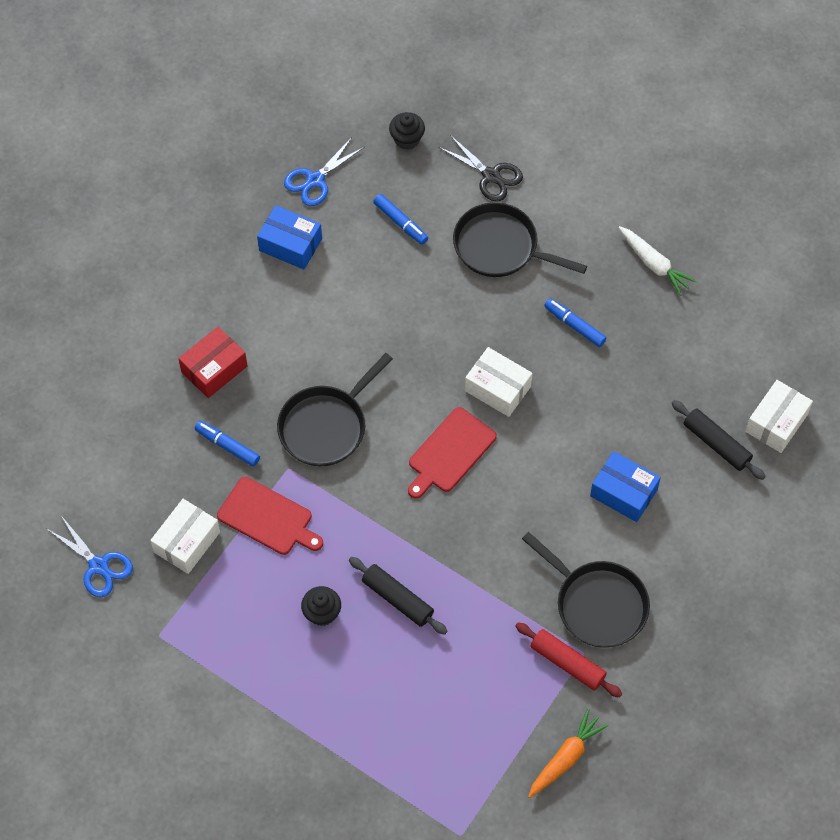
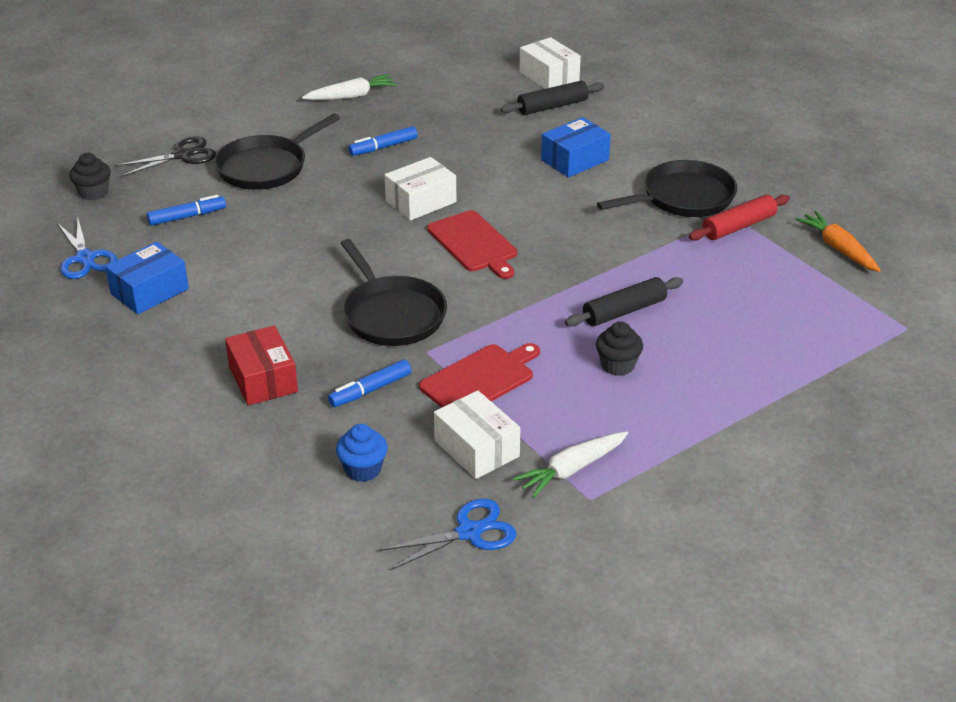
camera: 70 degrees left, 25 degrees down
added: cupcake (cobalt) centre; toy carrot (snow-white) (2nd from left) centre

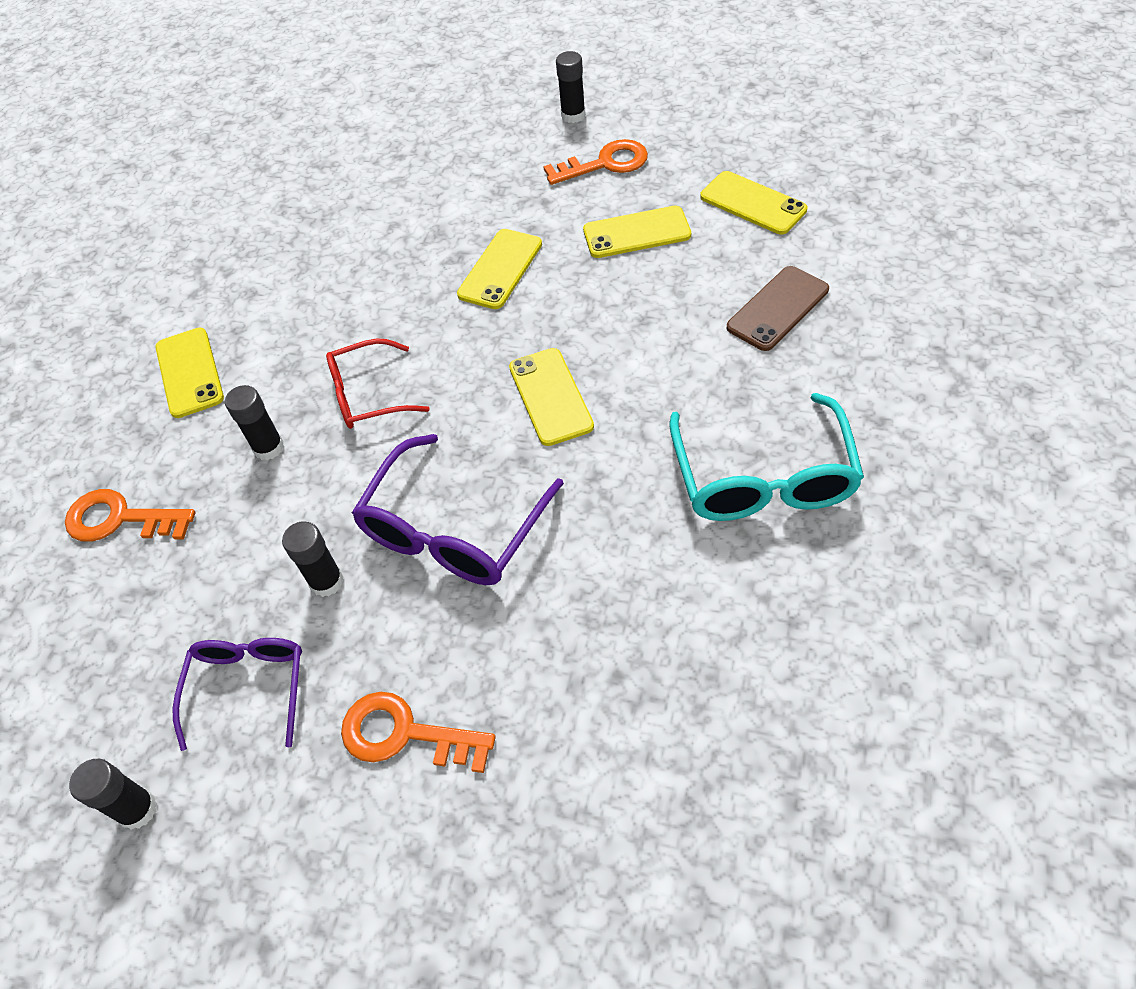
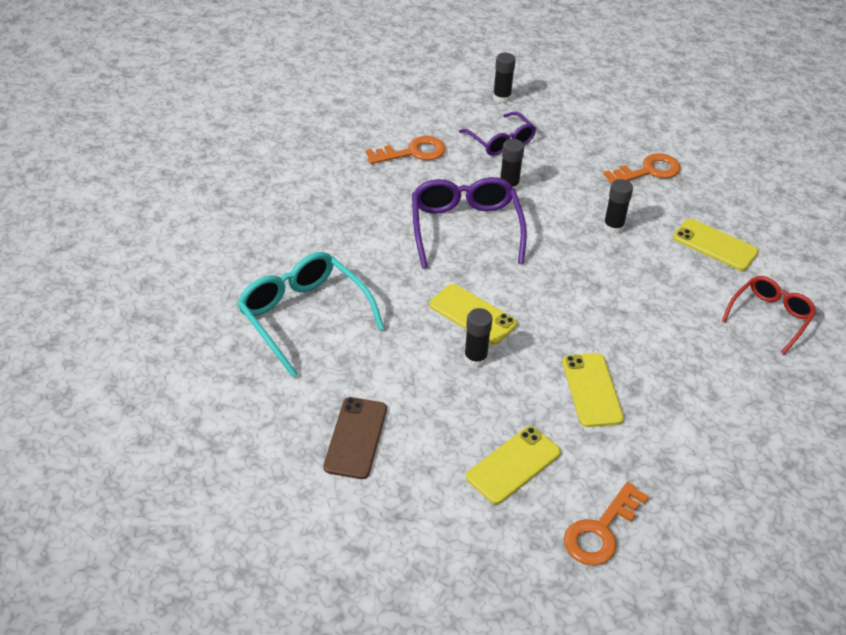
camera: 140 degrees right, 10 degrees down
removed: smartphone (bright yellow) (5th from left) top centre
moved: glasses (scarlet) middle left to middle right; stick of glue (jet-black) (4th from left in the first image) top centre to stick of glue (jet-black) (1st from left) centre

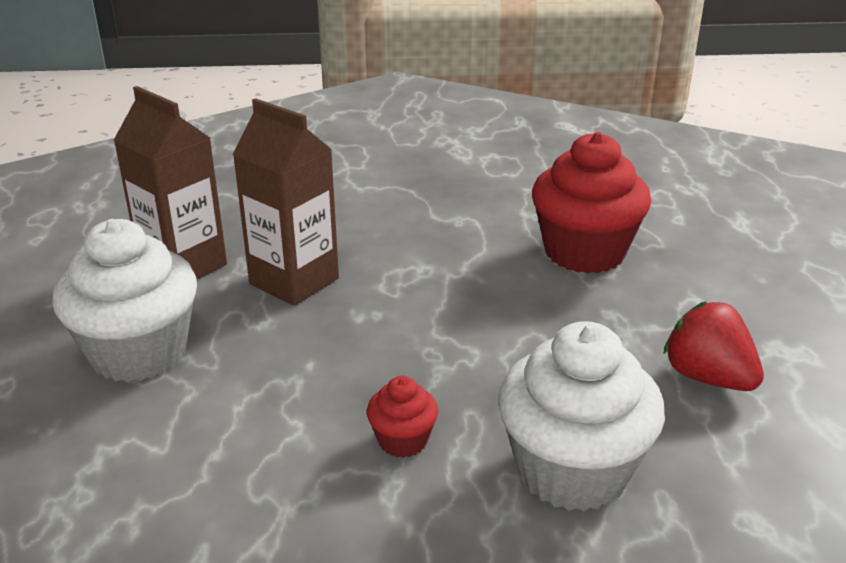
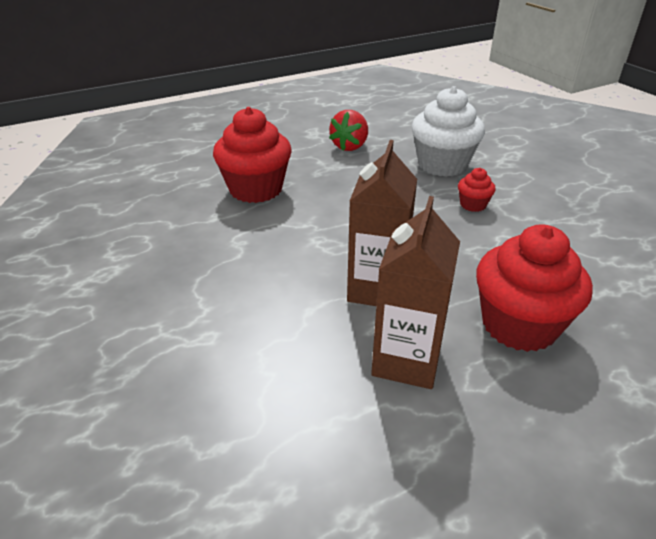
camera: 115 degrees left, 5 degrees up
recoloured: cupcake (snow-white) (1st from left) middle left to cupcake (scarlet) (3rd from left) middle right

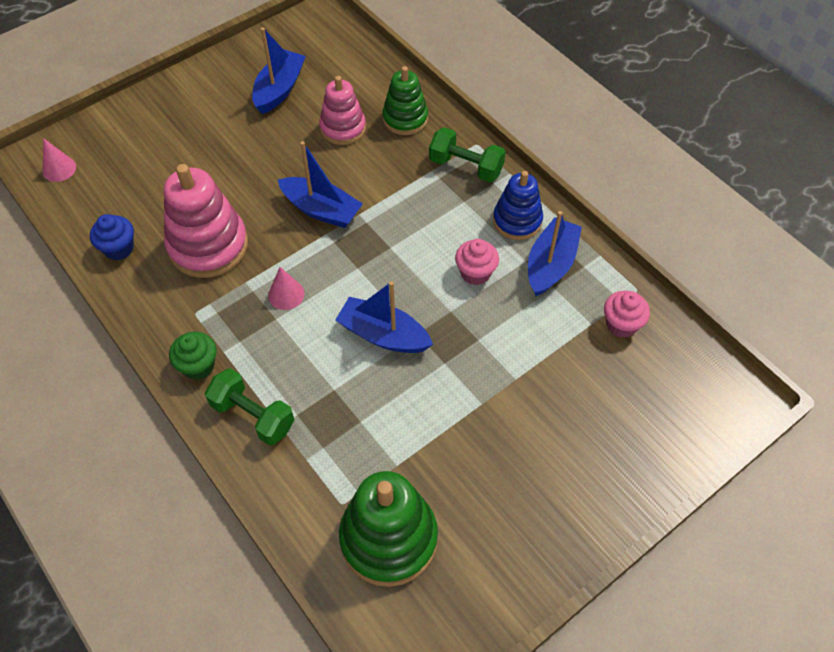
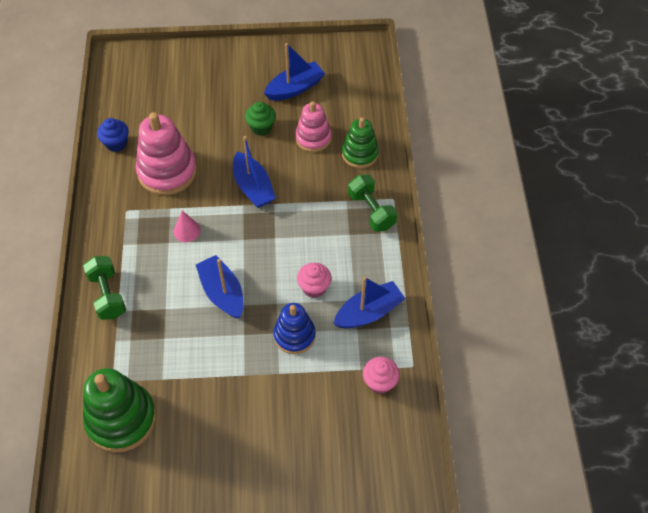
camera: 35 degrees right, 0 degrees up
removed: solid cone (rosy) (1st from left) top left
moved: cupcake (emerald) middle left to top centre; ring stacker (cobalt) top centre to centre

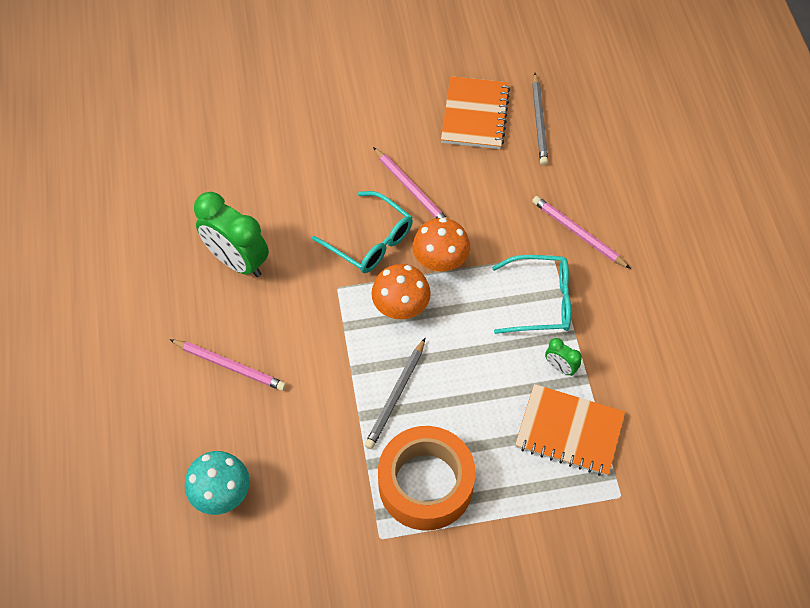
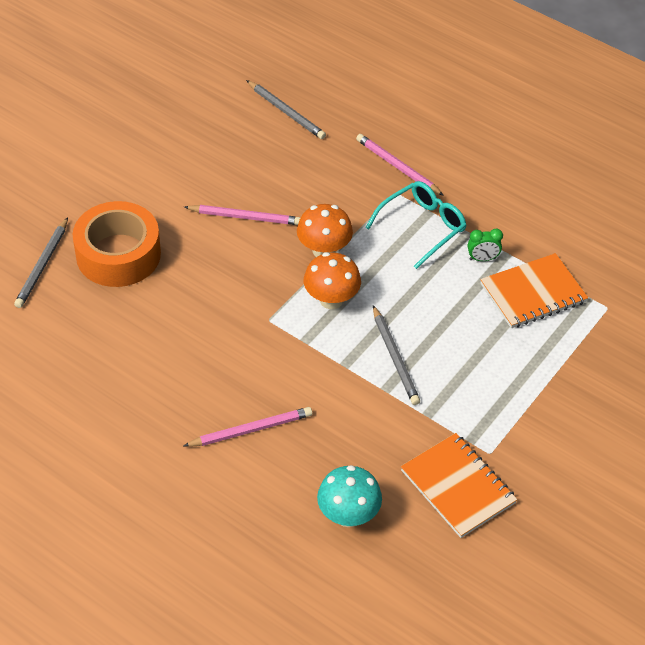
camera: 45 degrees left, 10 degrees down
removed: bedside clock (emerald) (1st from left) middle left; glasses (teal) (1st from left) centre
added: wooden pencil (gray) (1st from left) middle left
moved: tape (orange) bottom centre to middle left; notepad (orange) (1st from left) top centre to bottom right
turned: wooden pencil (rosy) (3rd from left) middle right = top centre 45 degrees clockwise

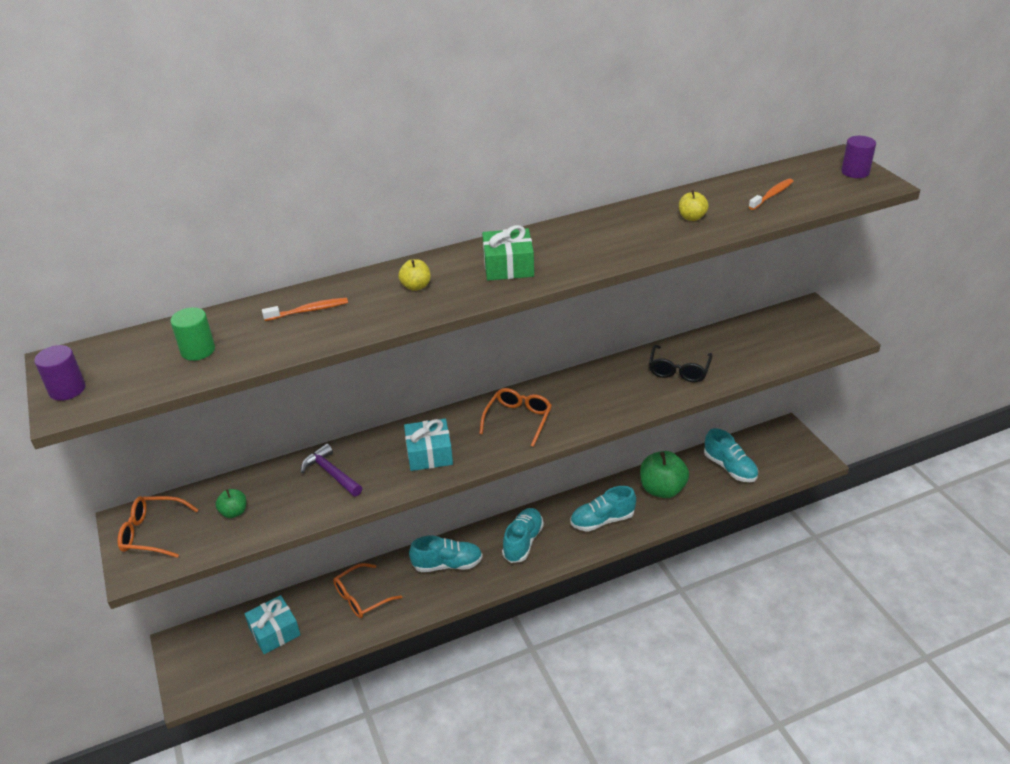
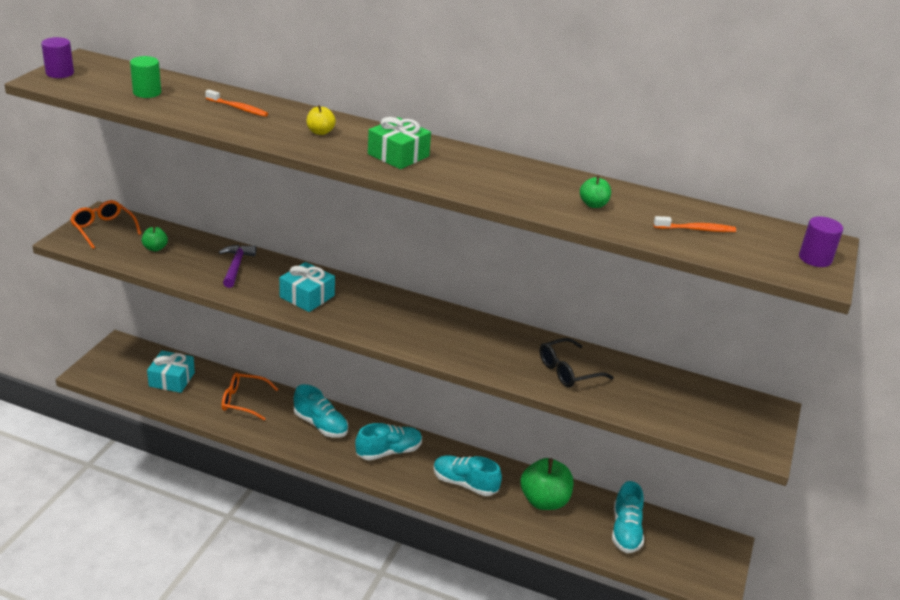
camera: 40 degrees right, 5 degrees down
removed: glasses (orange) (3rd from left) centre
recoloured: apple (bright yellow) (2nd from left) top right to apple (emerald) (3rd from left) top centre

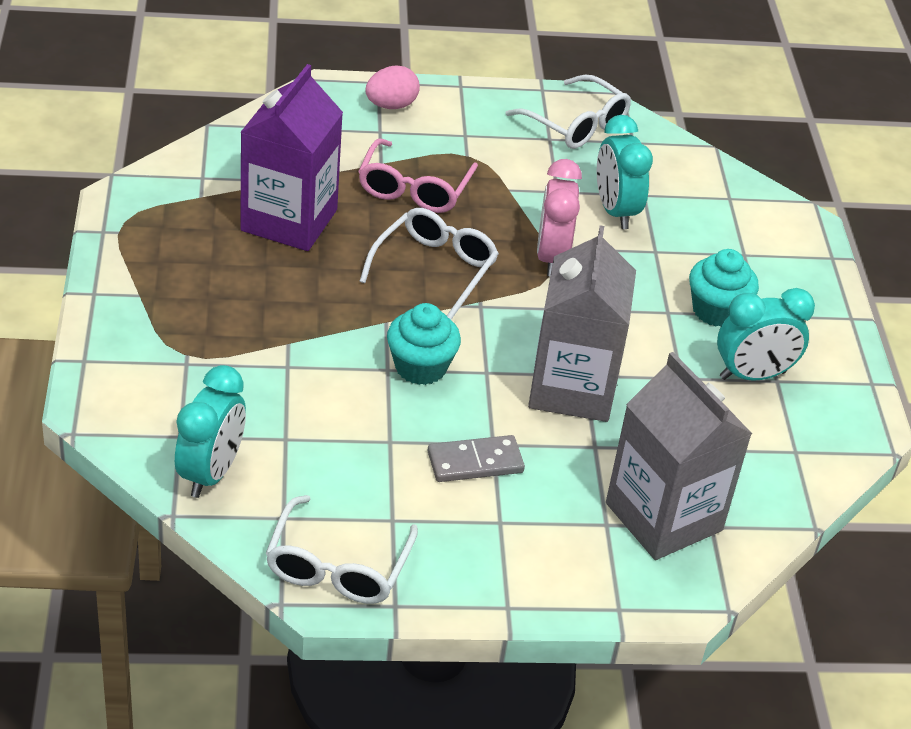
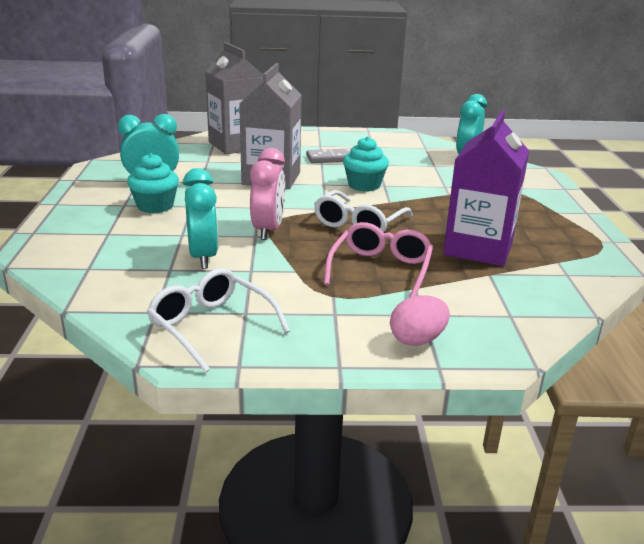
camera: 175 degrees left, 15 degrees down
removed: glasses (snow-white) (1st from left) bottom centre

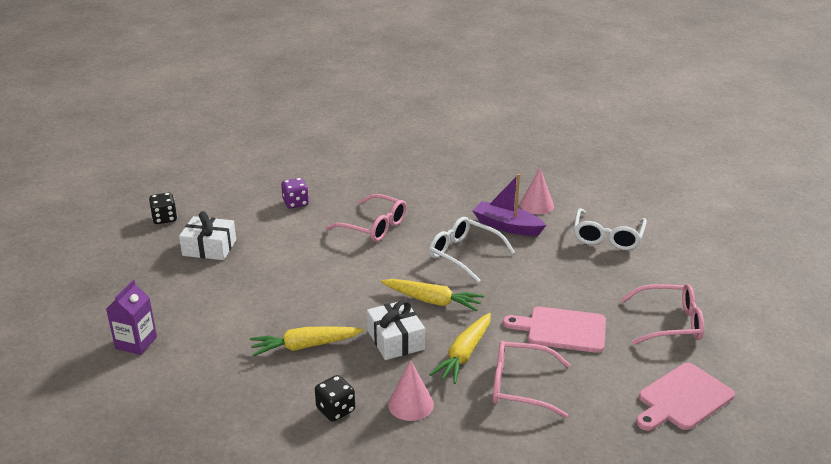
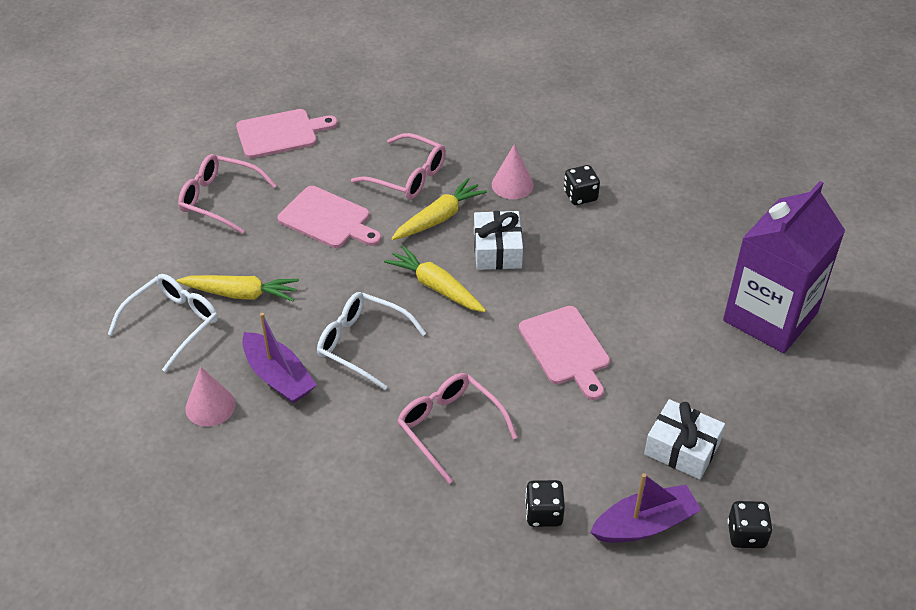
camera: 160 degrees left, 15 degrees up
added: cutting board (rosy) (3rd from left) centre; sailboat (violet) (2nd from left) bottom right
moved: toy carrot (bright yellow) (1st from left) bottom centre to middle left
recoloured: game die (violet) centre to game die (jet-black) (1st from left) bottom centre
turned: glasses (snow-white) (1st from left in the first image) centre = centre 150 degrees clockwise
resized: milk carton (violet) bottom left = middle right x2.11

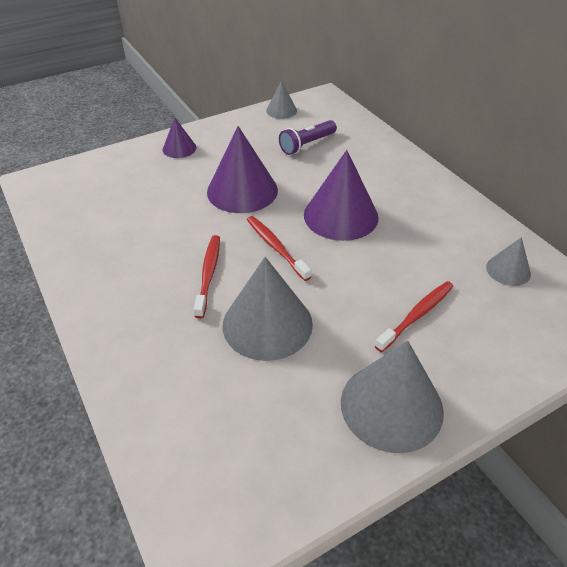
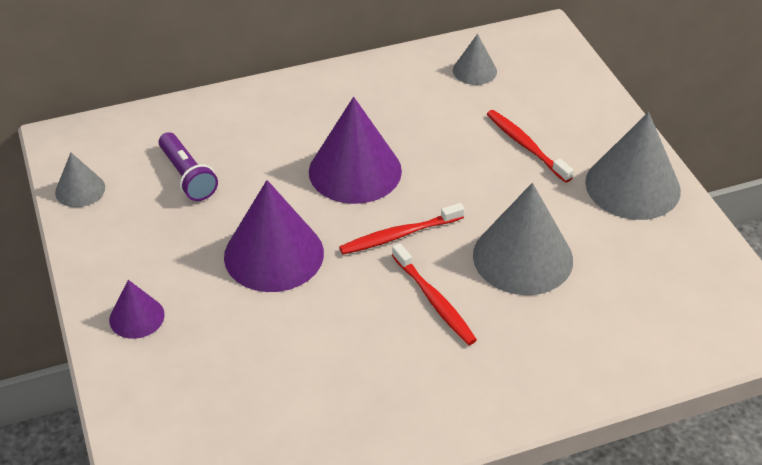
camera: 80 degrees left, 0 degrees up
turned: tooth brush (scarlet) (1st from left in the first image) centre = centre 135 degrees counterclockwise

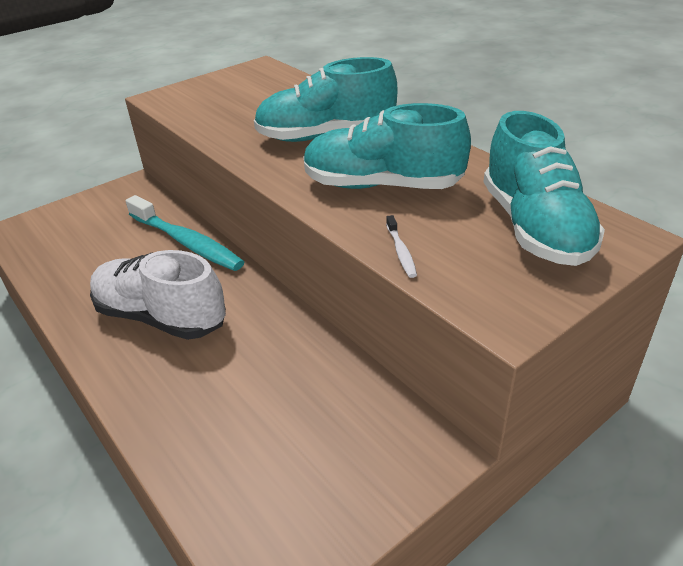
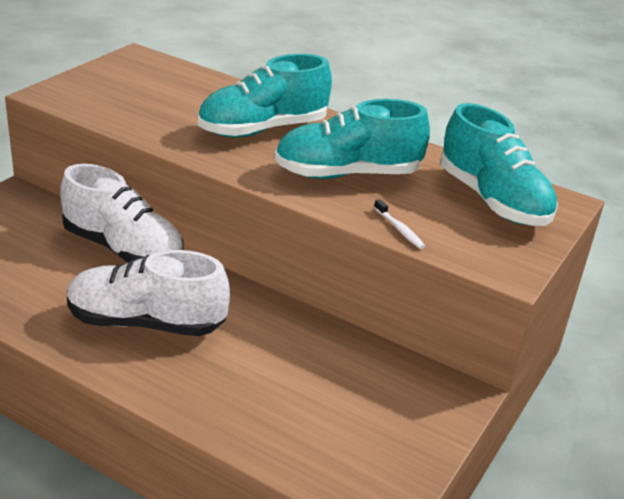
camera: 25 degrees left, 5 degrees down
replaced: tooth brush (teal) middle left to shoe (snow-white) (1st from left) middle left

